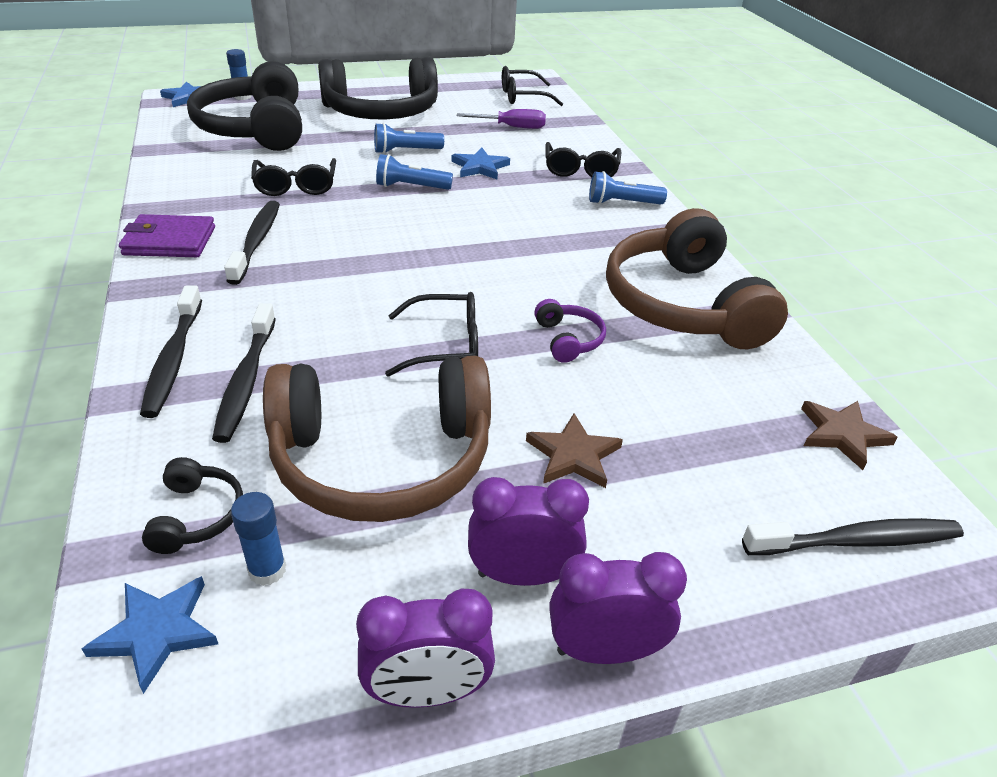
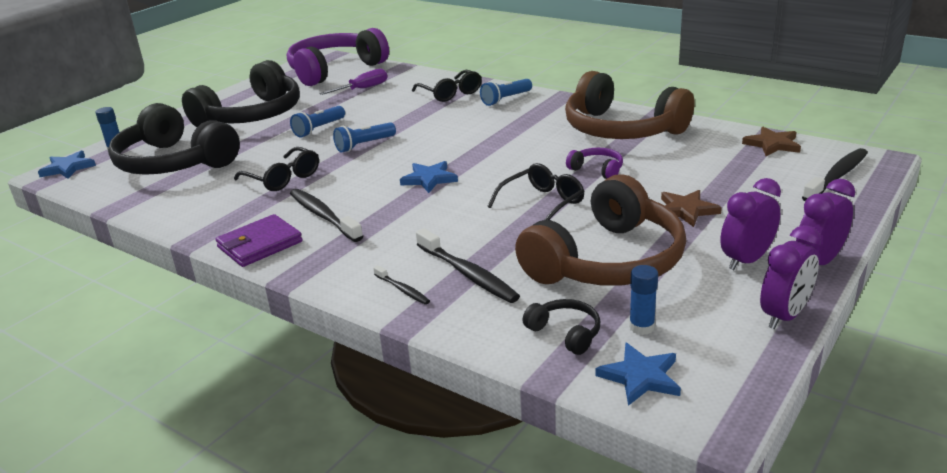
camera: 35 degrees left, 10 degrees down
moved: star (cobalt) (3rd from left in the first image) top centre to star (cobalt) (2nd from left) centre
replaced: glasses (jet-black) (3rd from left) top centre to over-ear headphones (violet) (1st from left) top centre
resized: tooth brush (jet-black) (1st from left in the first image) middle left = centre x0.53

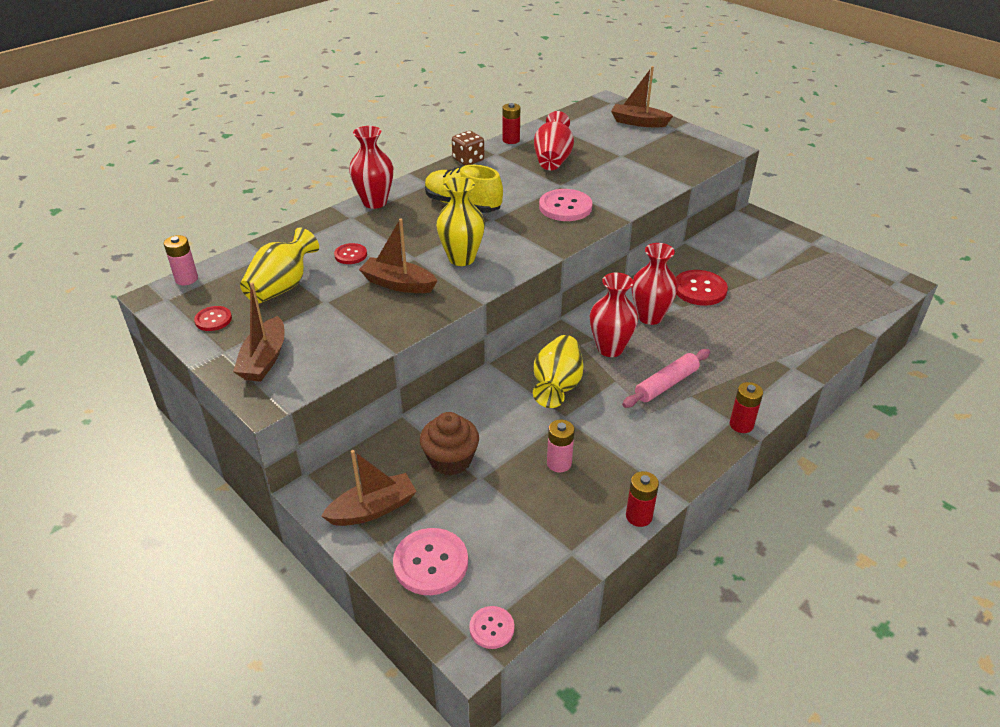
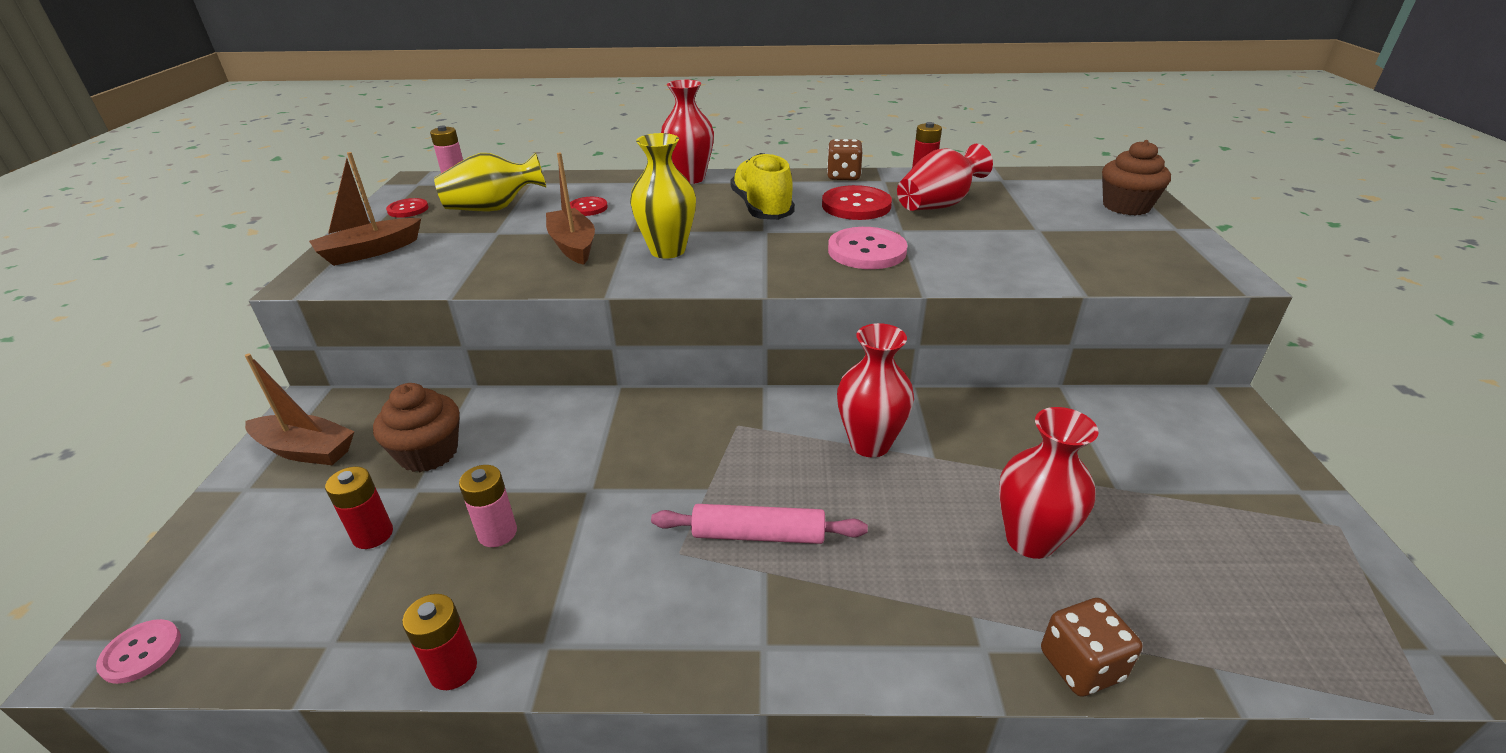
camera: 45 degrees right, 5 degrees down
removed: sewing button (rosy) (1st from left) bottom centre; flower vase (bright yellow) (3rd from left) centre
added: game die (brown) (2nd from left) bottom right
moved: flower vase (scarlet) (3rd from left in the first image) centre to flower vase (scarlet) (4th from left) middle right; sewing button (scarlet) (3rd from left) middle right to top centre; battery (scarlet) (3rd from left in the first image) middle right to battery (scarlet) (1st from left) bottom left
replaced: sailboat (brown) (4th from left) top centre to cupcake (brown) (2nd from left) top right

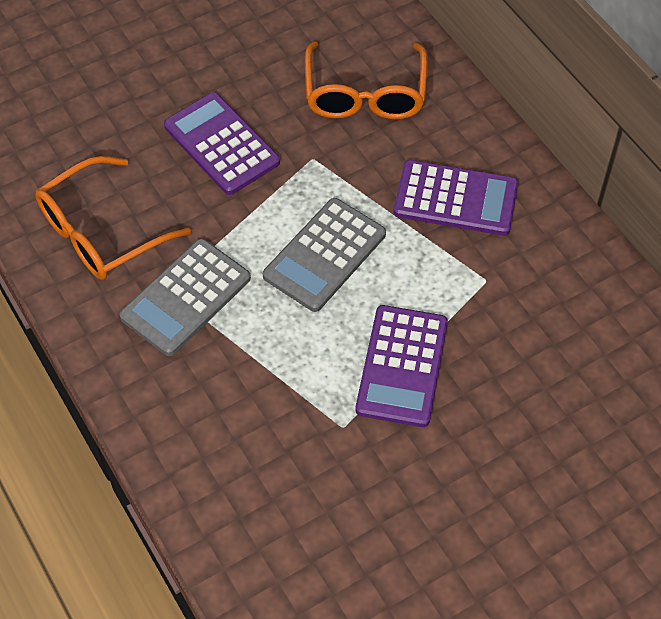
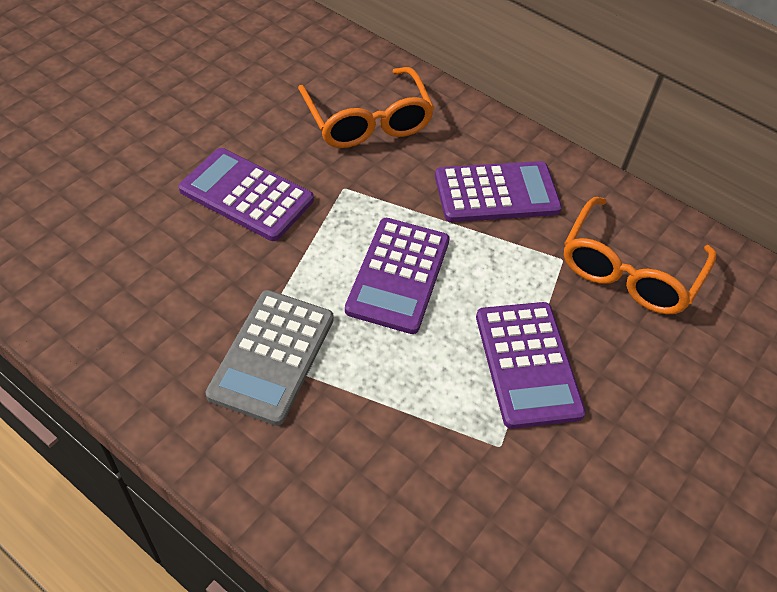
camera: 25 degrees left, 5 degrees down
moved: glasses (orange) (1st from left in the first image) middle left to glasses (orange) (2nd from left) middle right
recoloured: pocket calculator (gray) (2nd from left) centre to pocket calculator (violet) (2nd from left) centre

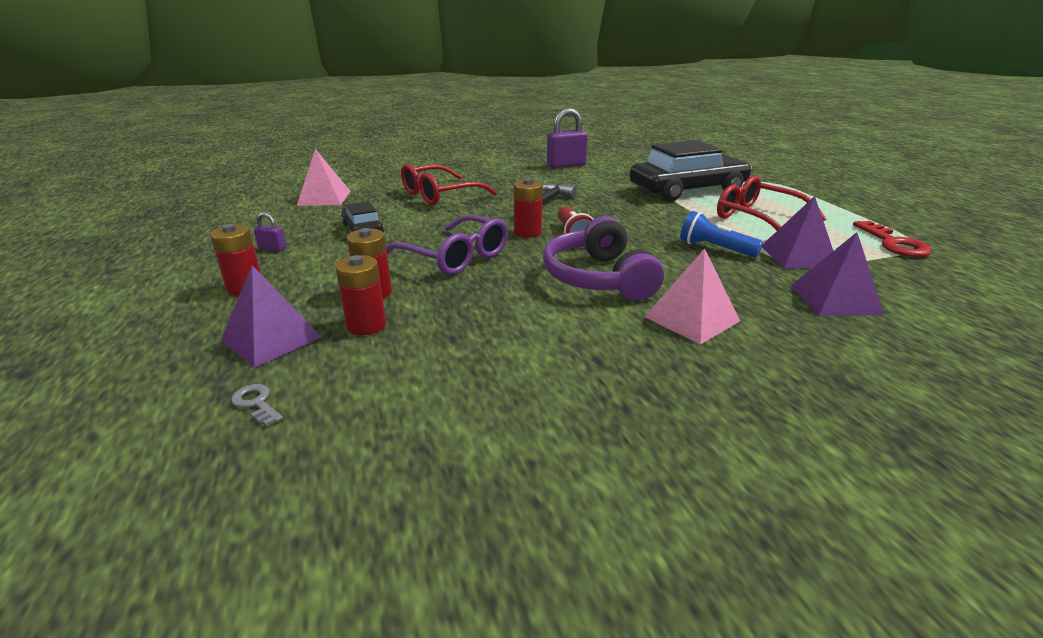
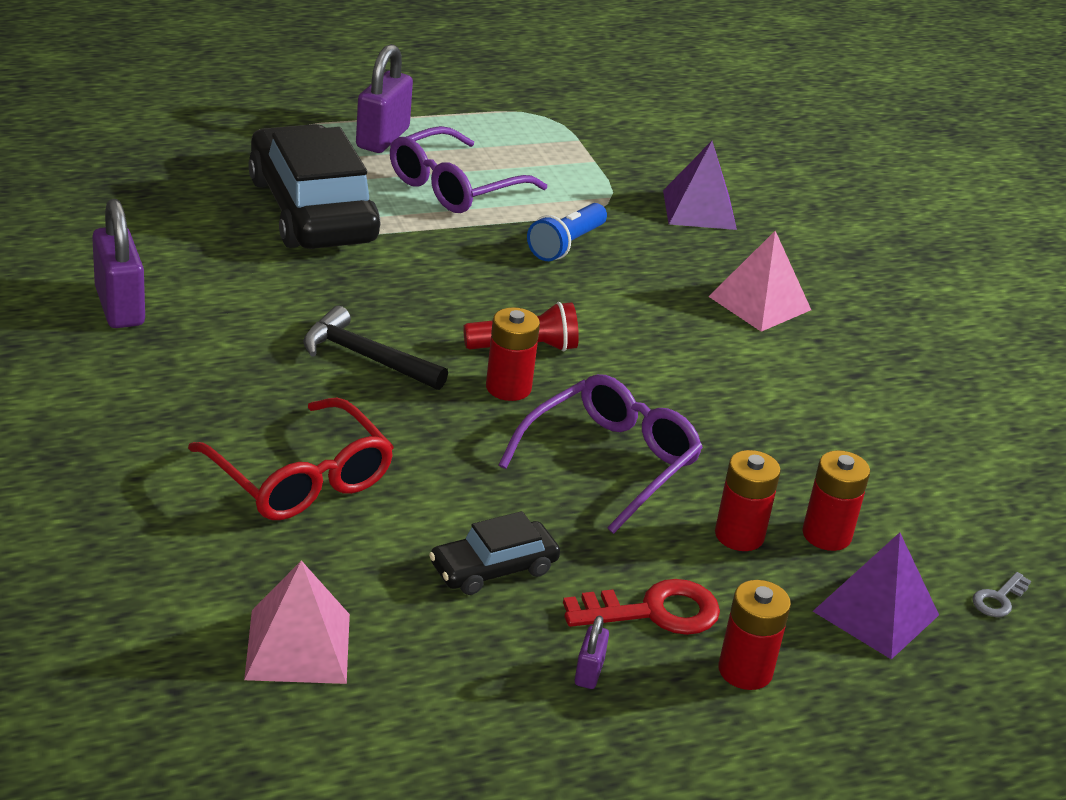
camera: 95 degrees left, 5 degrees up
removed: over-ear headphones (violet) centre; pyramid (violet) (2nd from left) middle right
added: small lock (violet) (2nd from left) top centre
moved: latchkey (scarlet) middle right to bottom centre
recoloured: glasses (scarlet) (2nd from left) top right to glasses (violet) (1st from left) top centre

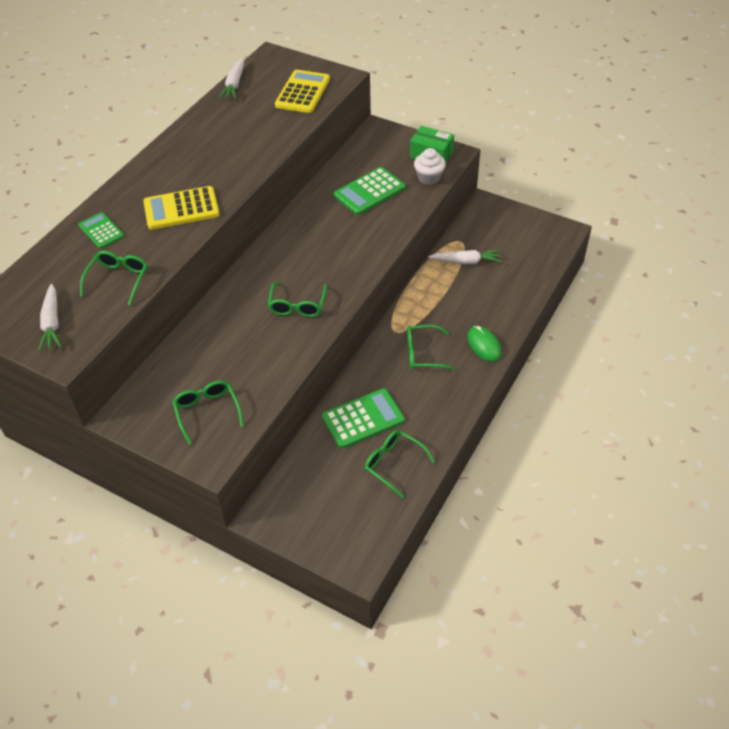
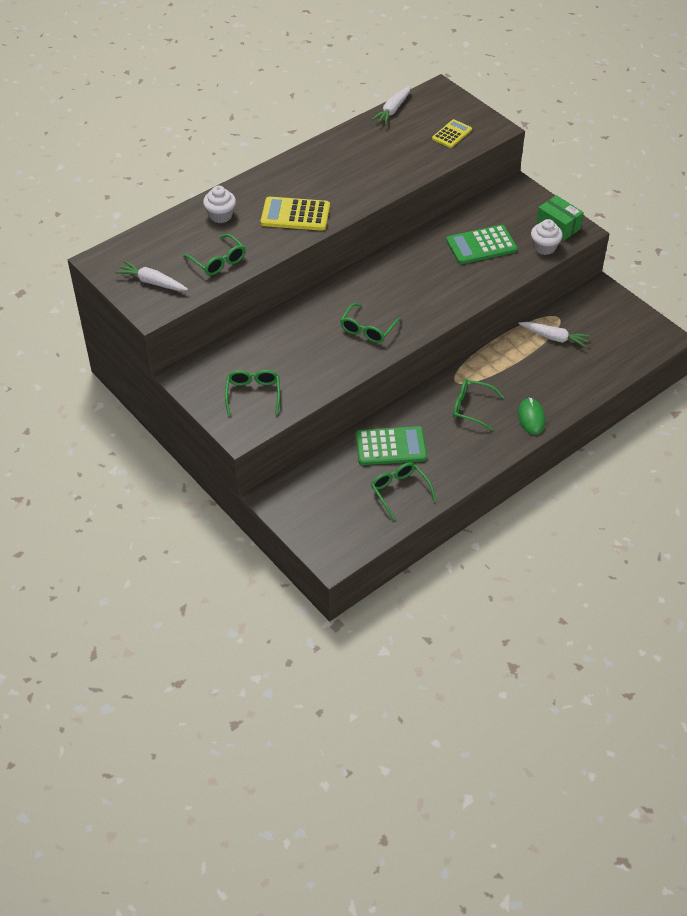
camera: 20 degrees right, 0 degrees up
replaced: pocket calculator (emerald) (1st from left) top left to cupcake (snow-white) (1st from left) top left
turned: toy carrot (snow-white) (1st from left) middle left = top left 105 degrees clockwise; glasses (emerald) (1st from left) middle left = top left 105 degrees clockwise
resized: pocket calculator (bright yellow) (2nd from left) top centre = top centre x0.62

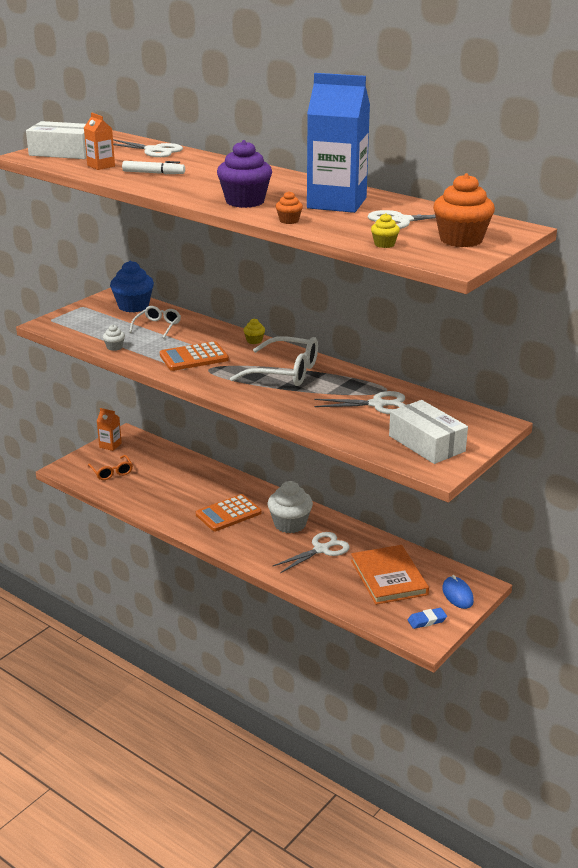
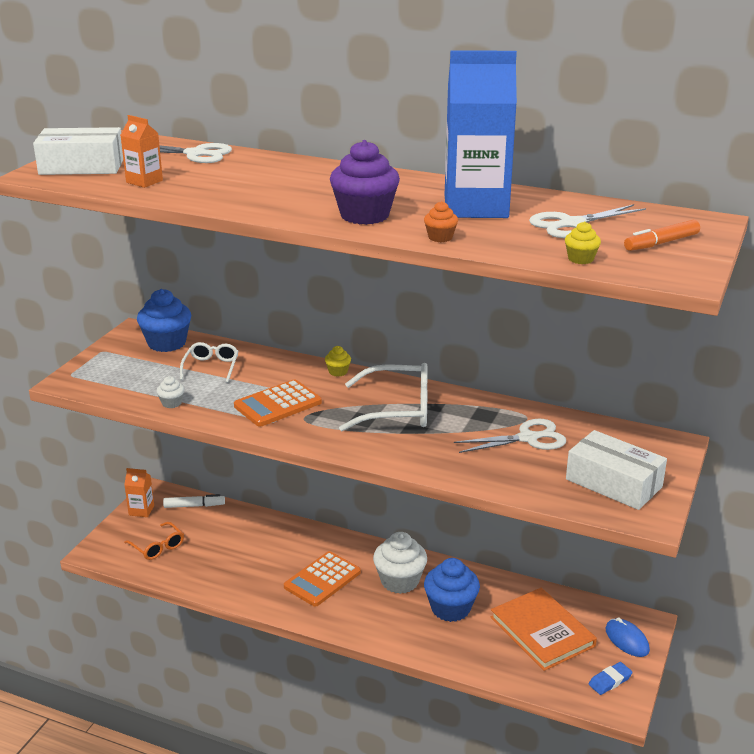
camera: 15 degrees left, 0 degrees up
moved: marker (snow-white) top left to middle left
replaced: scissors (snow-white) (2nd from left) centre to cupcake (cobalt) (2nd from left) bottom centre; cupcake (orange) (2nd from left) top right to marker (orange) top right

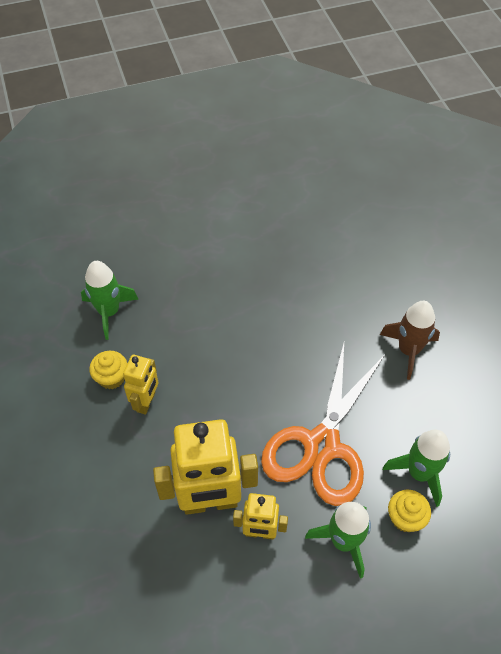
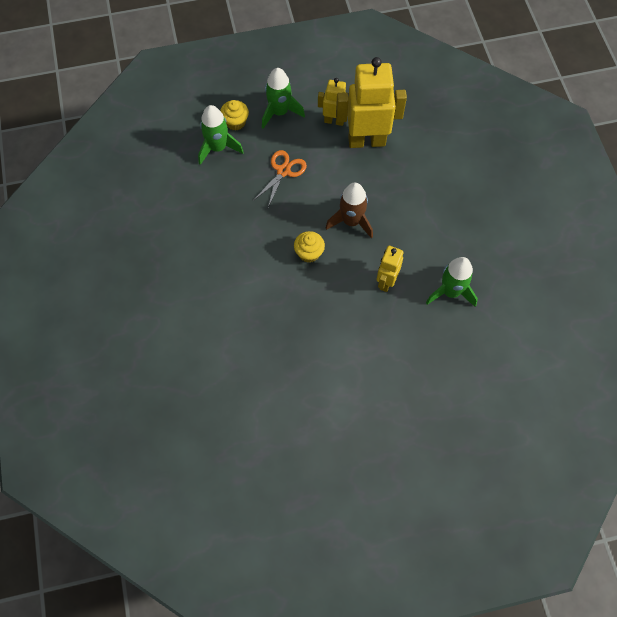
camera: 175 degrees left, 10 degrees up
moved: cupcake (bright yellow) (1st from left in the first image) middle left to cupcake (bright yellow) (2nd from left) centre; robot (bright yellow) (1st from left in the first image) middle left to robot (bright yellow) (3rd from left) centre; spaceship (brown) middle right to centre
resized: scissors (orange) centre = top centre x0.50

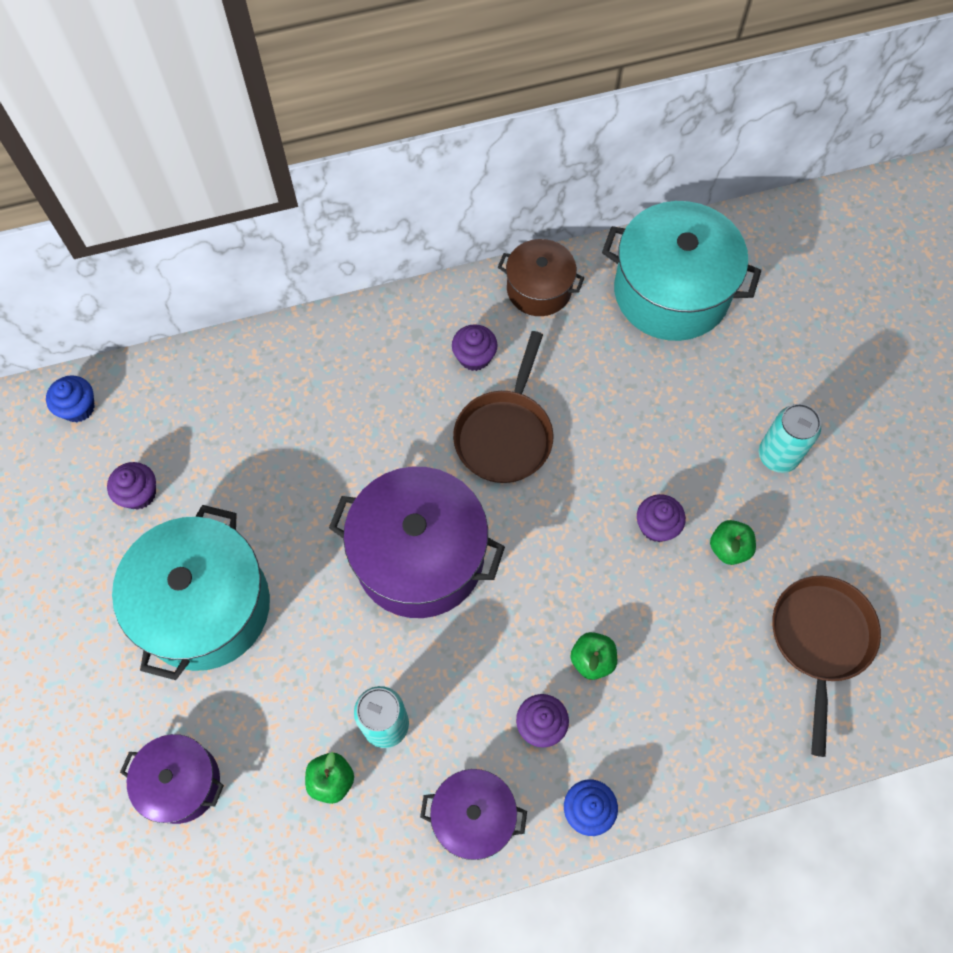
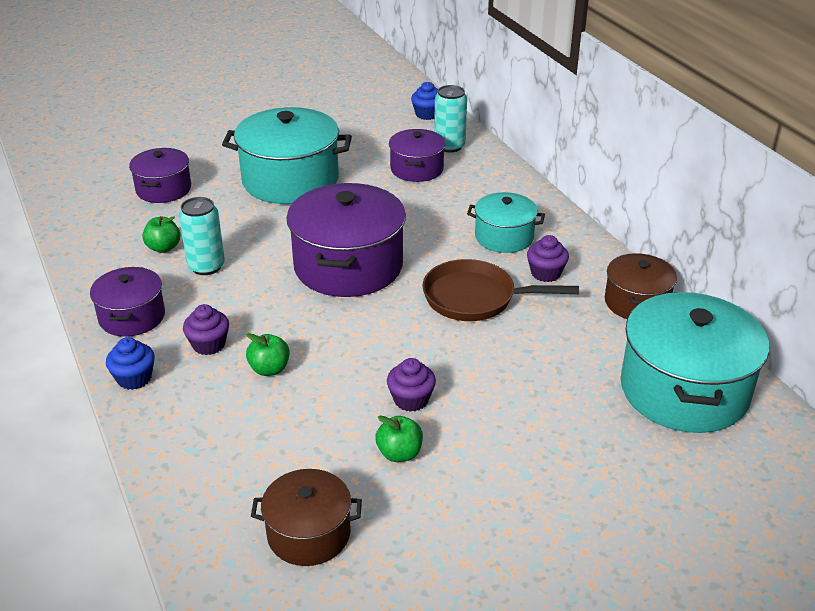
camera: 80 degrees right, 30 degrees down
removed: cupcake (violet) (1st from left) middle left
added: pot (violet) (4th from left) top centre; pot (teal) (2nd from left) centre
moved: soda can (teal) (2nd from left) middle right to top centre
replaced: frying pan (brown) (2nd from left) bottom right to pot (brown) (1st from left) bottom centre

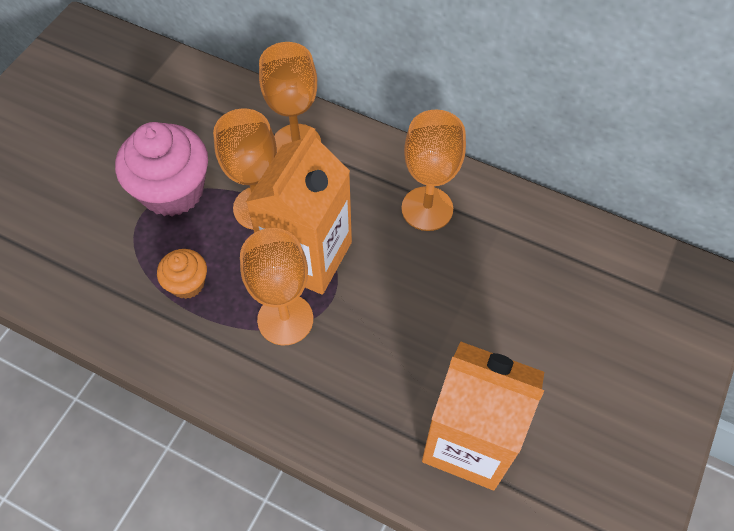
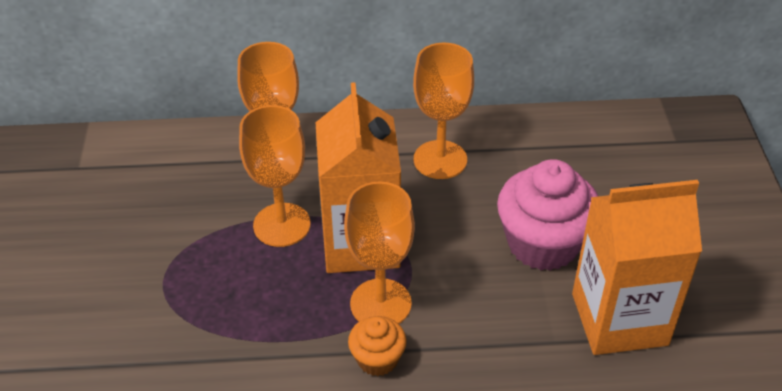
camera: 30 degrees left, 15 degrees down
moved: cupcake (rosy) top left to middle right; cupcake (orange) middle left to bottom centre

